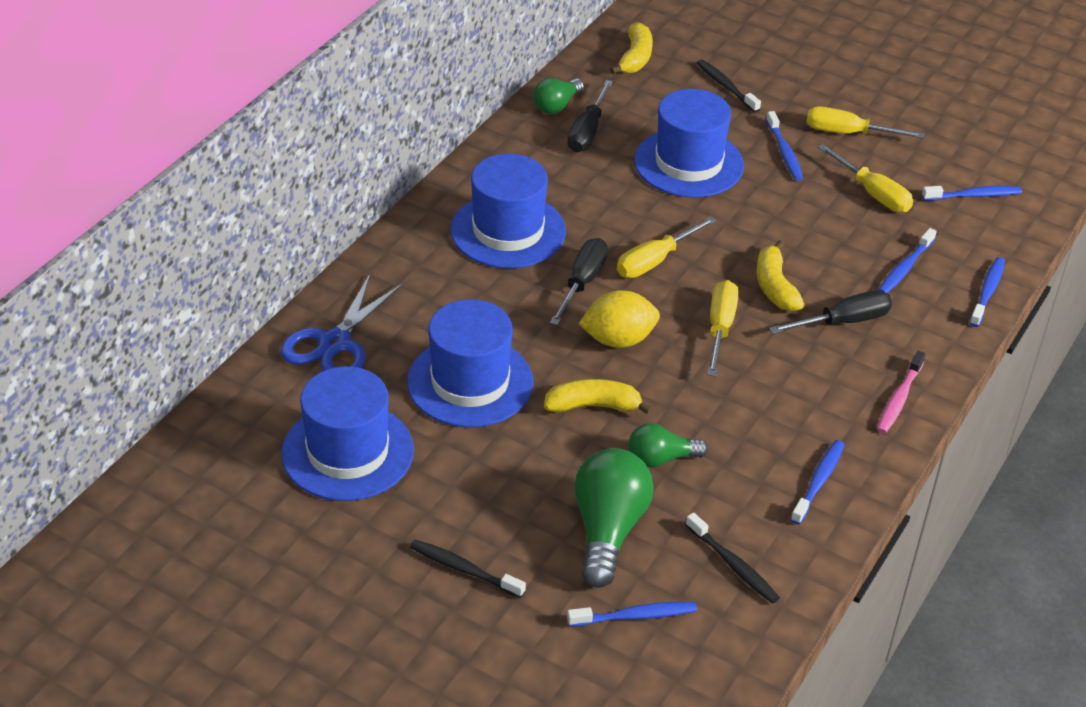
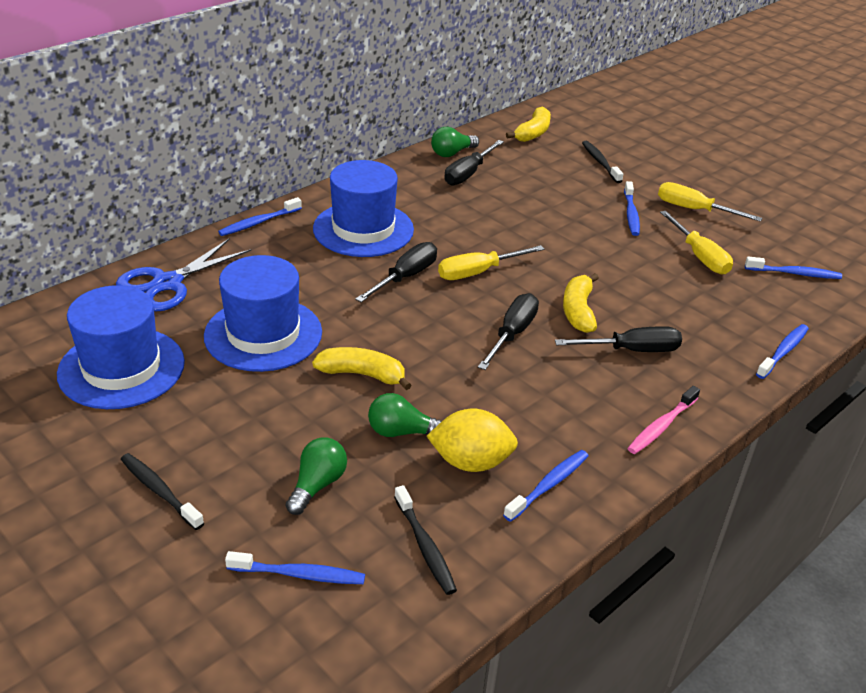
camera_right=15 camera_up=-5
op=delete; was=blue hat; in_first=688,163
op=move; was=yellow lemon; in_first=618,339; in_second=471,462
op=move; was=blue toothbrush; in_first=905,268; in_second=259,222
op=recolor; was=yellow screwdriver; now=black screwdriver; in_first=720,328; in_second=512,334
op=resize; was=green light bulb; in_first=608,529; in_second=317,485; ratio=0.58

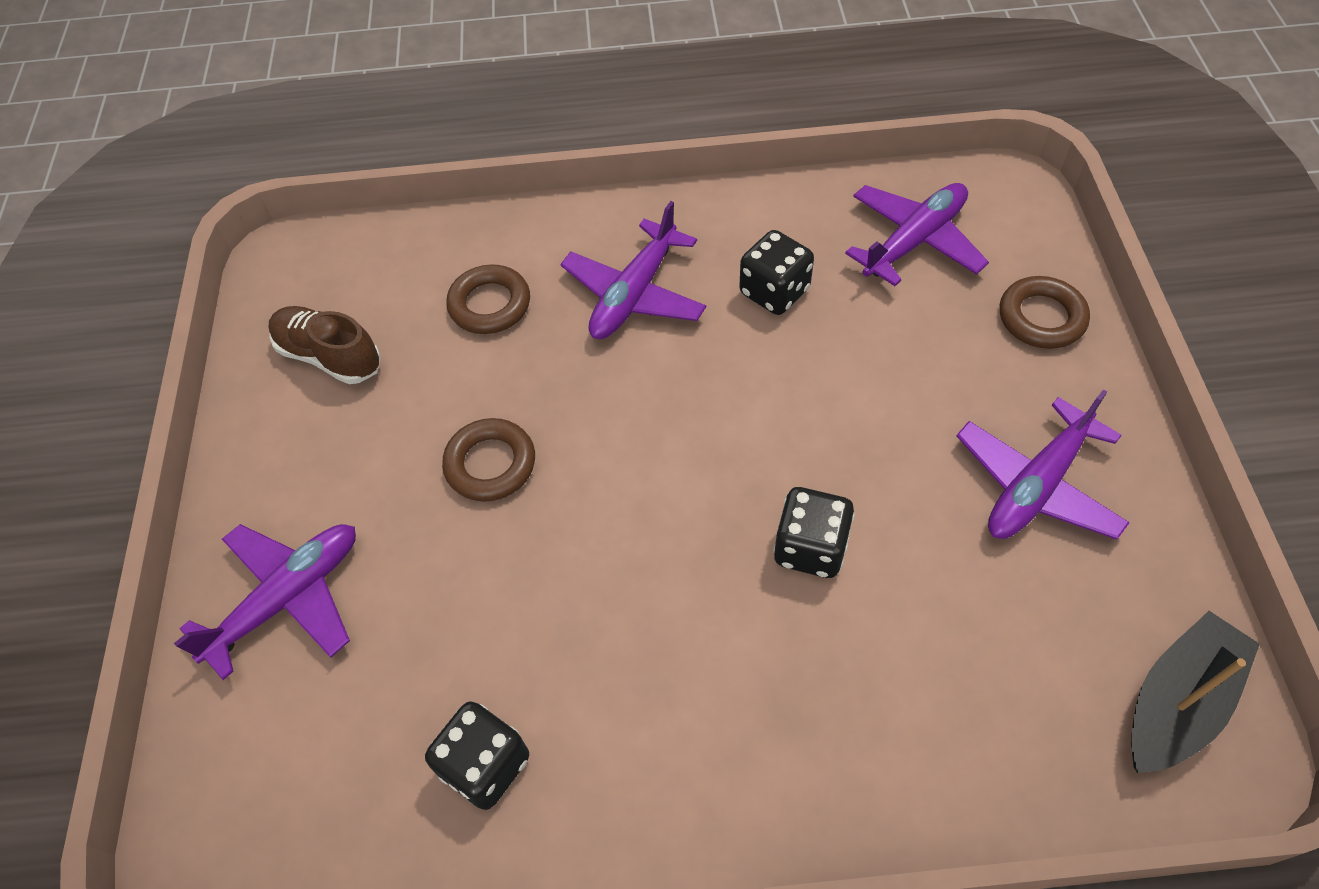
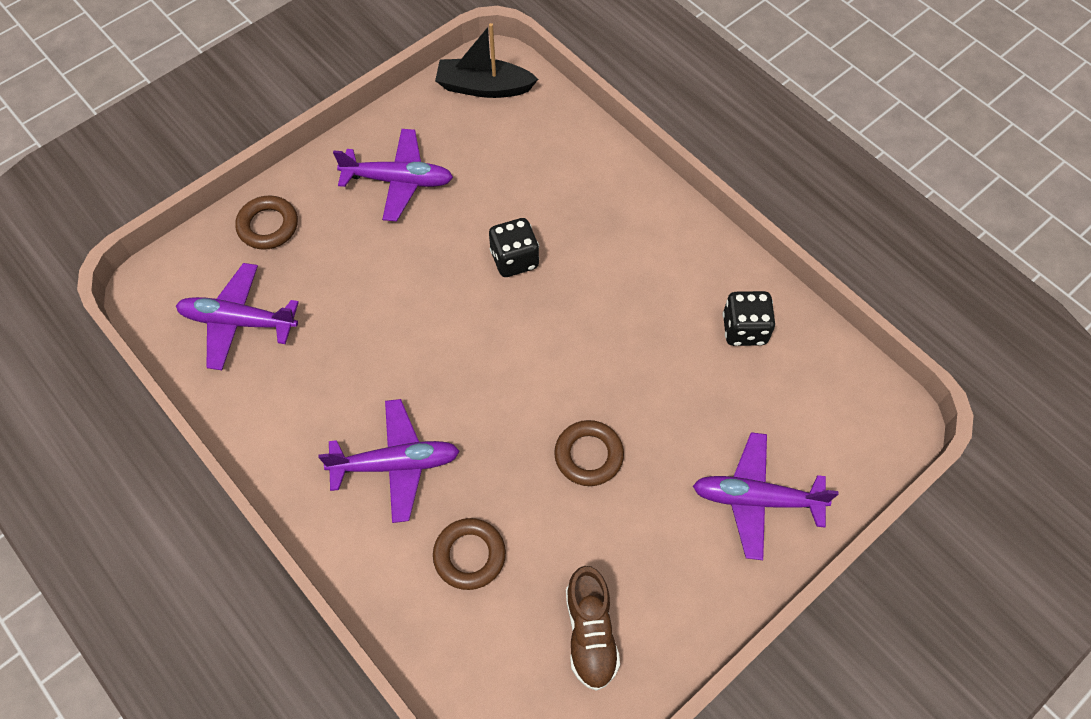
camera_right=-130 camera_up=5
op=delete; was=black dice; in_first=774,292

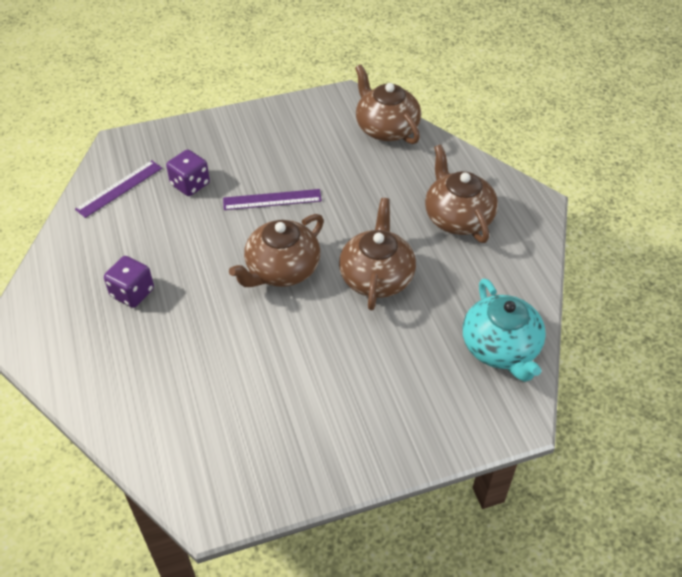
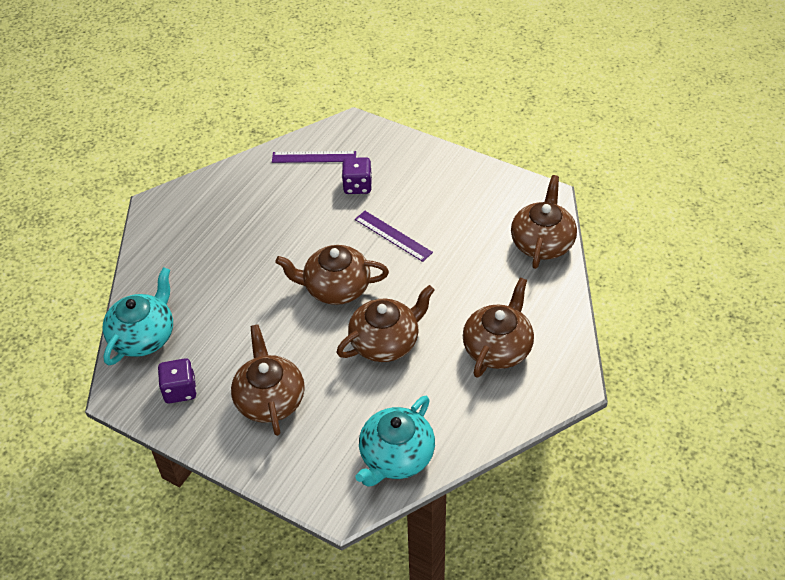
camera_right=50 camera_up=0
op=insert; now=turquoise teapot; in_second=143,336
op=insert; now=brown teapot; in_second=270,399
op=move; was=purple dice; in_first=132,293; in_second=180,390

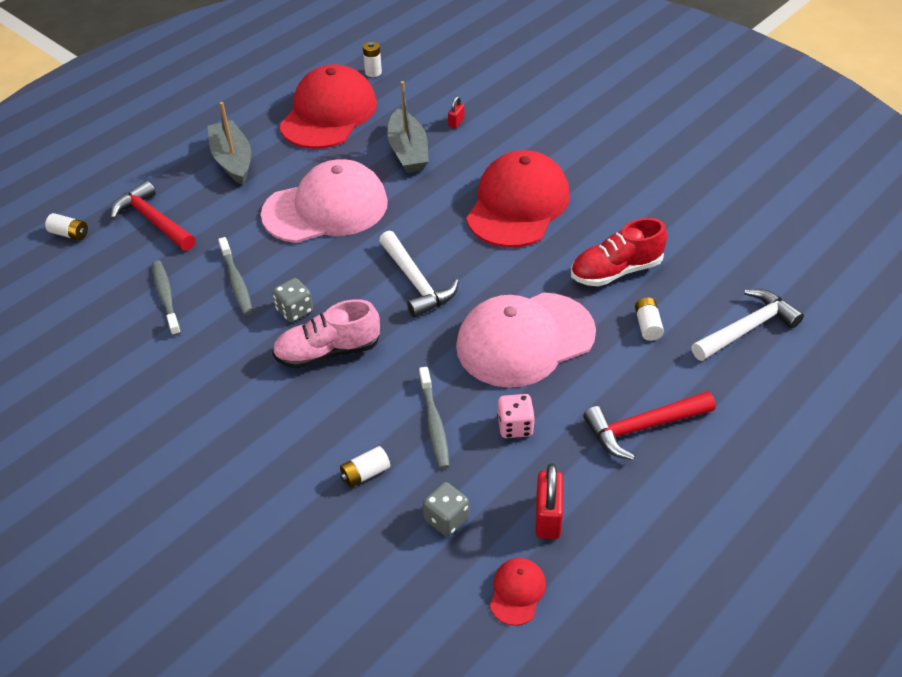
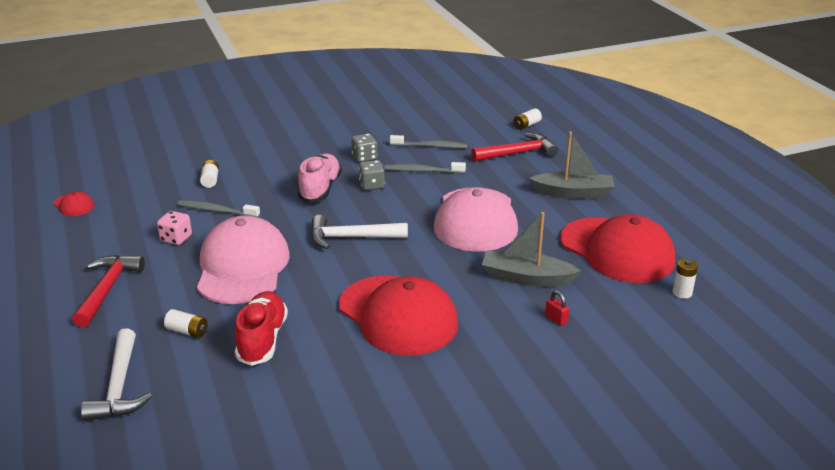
camera_right=115 camera_up=-15
op=delete; was=red padlock; in_first=548,517
op=move; was=grey dice; in_first=446,519; in_second=364,158

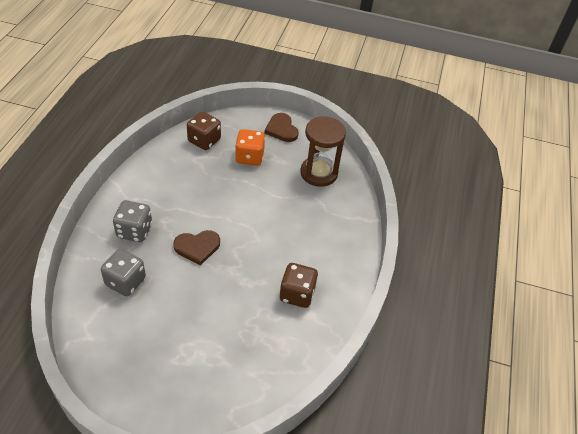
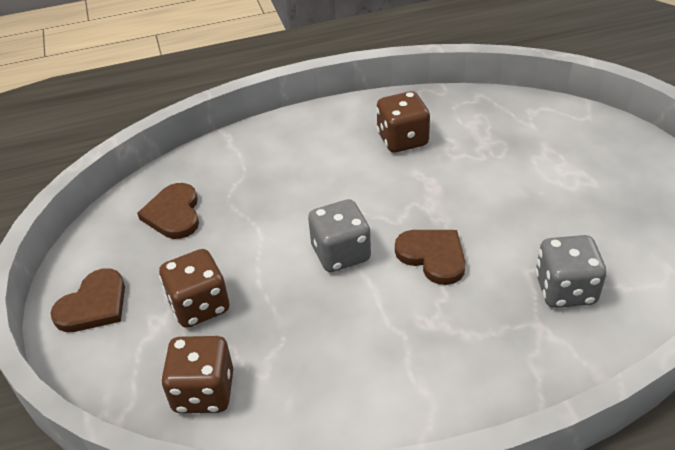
camera_right=-115 camera_up=-5
op=move; was=grey dice; in_first=134,231; in_second=341,253
op=replace; was=brown hourglass; now=brown heart; in_first=319,173; in_second=174,214
op=recolor; was=orange dice; now=brown dice; in_first=249,157; in_second=199,306

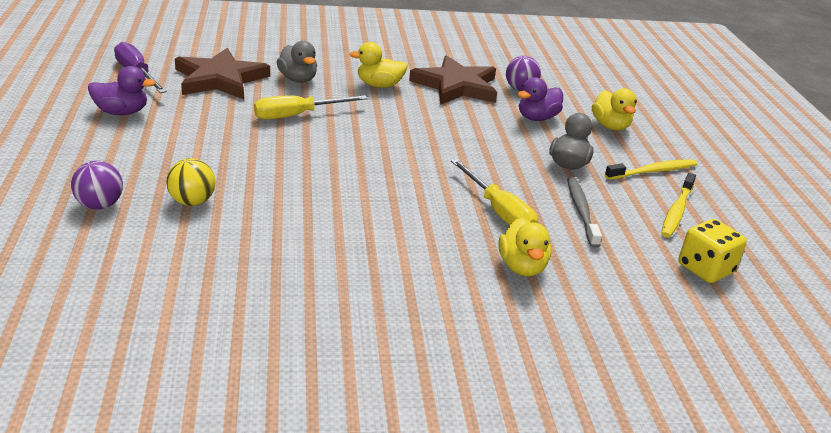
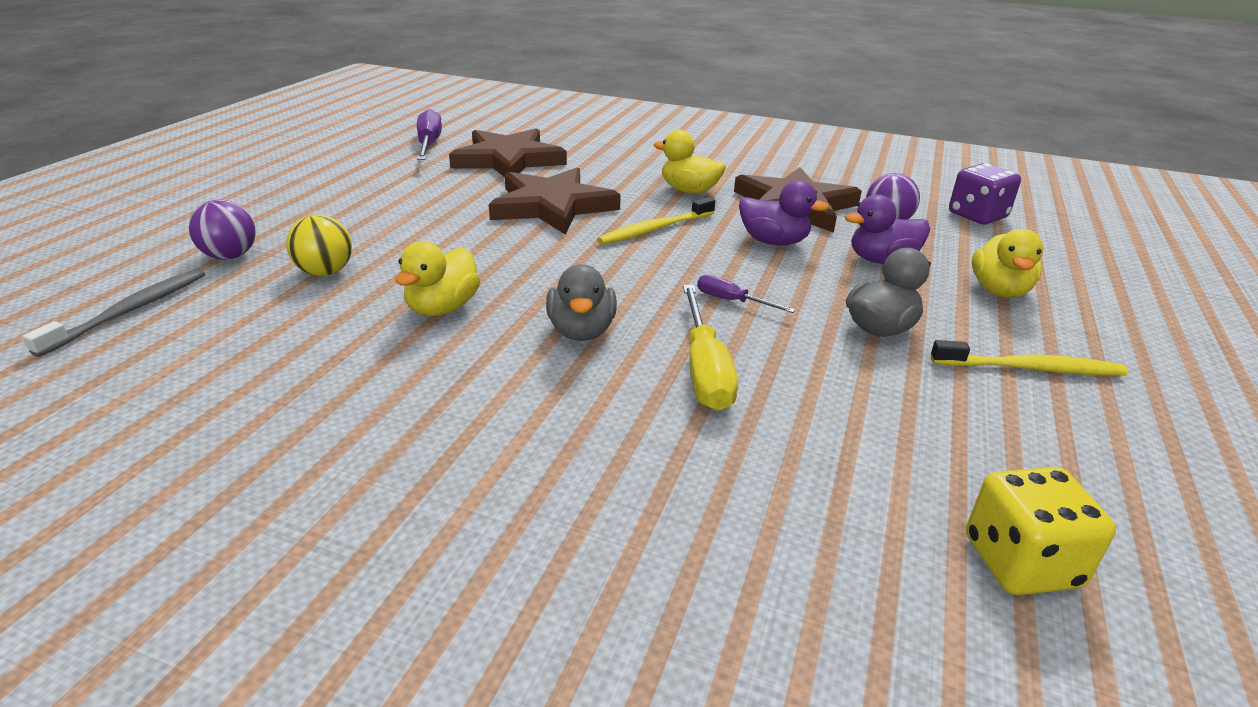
camera_right=30 camera_up=0
op=insert; now=purple screwdriver; in_second=732,301
op=insert; now=purple dice; in_second=977,216
op=move; was=purple duck; in_first=122,112; in_second=773,242
op=move; was=grey duck; in_first=298,79; in_second=581,331
op=move; was=yellow duck; in_first=522,267; in_second=442,308
op=move; was=grey toothbrush; in_first=581,211; in_second=129,311
op=move; was=yellow toothbrush; in_first=677,211; in_second=655,229
op=replace; was=yellow screwdriver; now=brown star; in_first=297,115; in_second=552,206

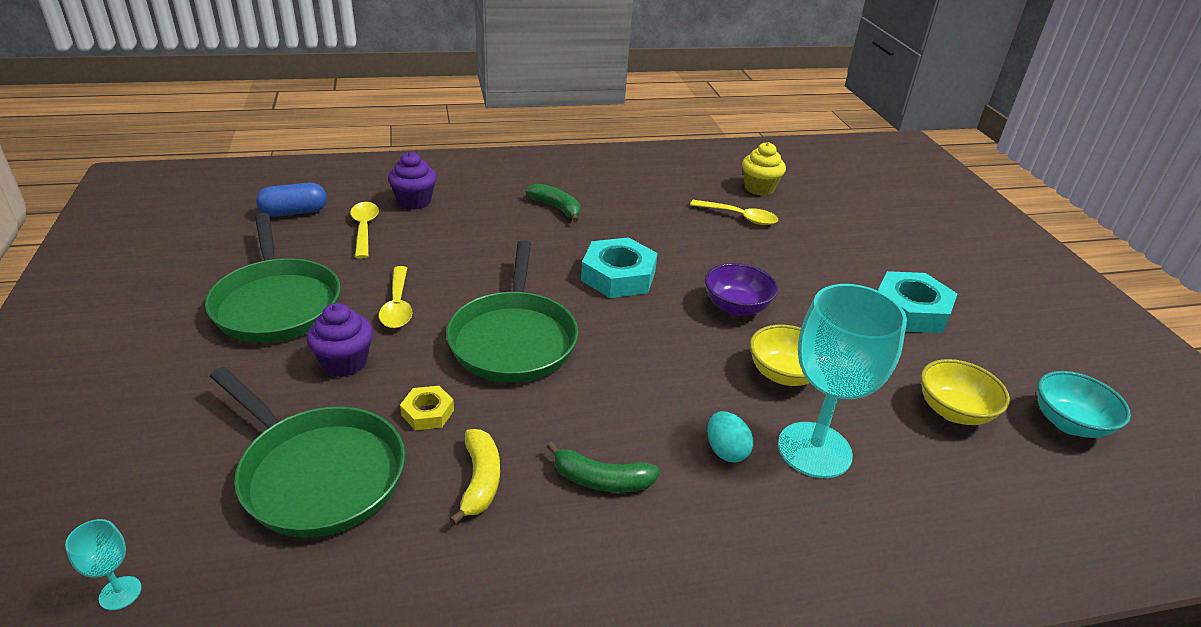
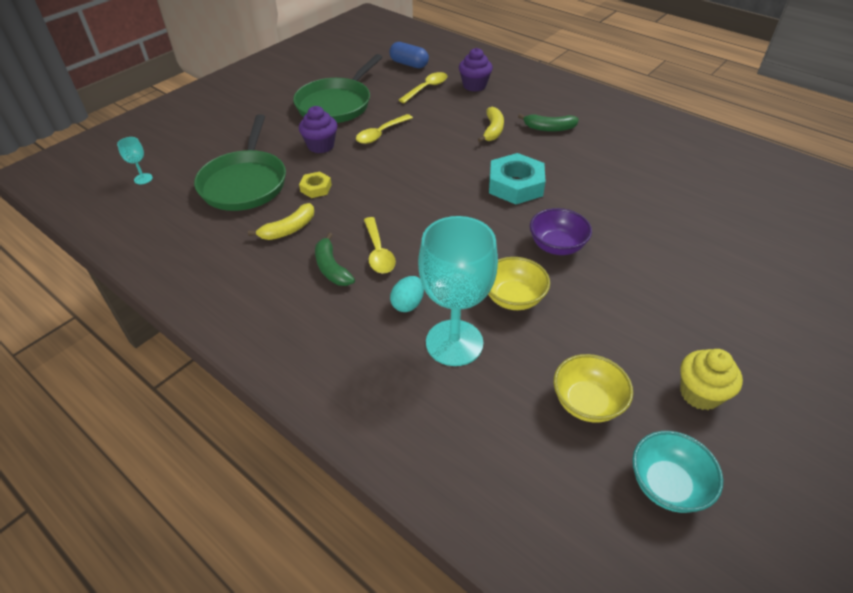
camera_right=55 camera_up=10
op=delete; was=green pan; in_first=513,339
op=delete; was=turquoise nut; in_first=910,310
op=insert; now=yellow banana; in_second=493,130
op=move; was=yellow spoon; in_first=739,217; in_second=378,252
op=move; was=yellow cupcake; in_first=759,188; in_second=700,393
op=rotate; was=green banana; in_first=557,208; in_second=549,128; clockwise=90

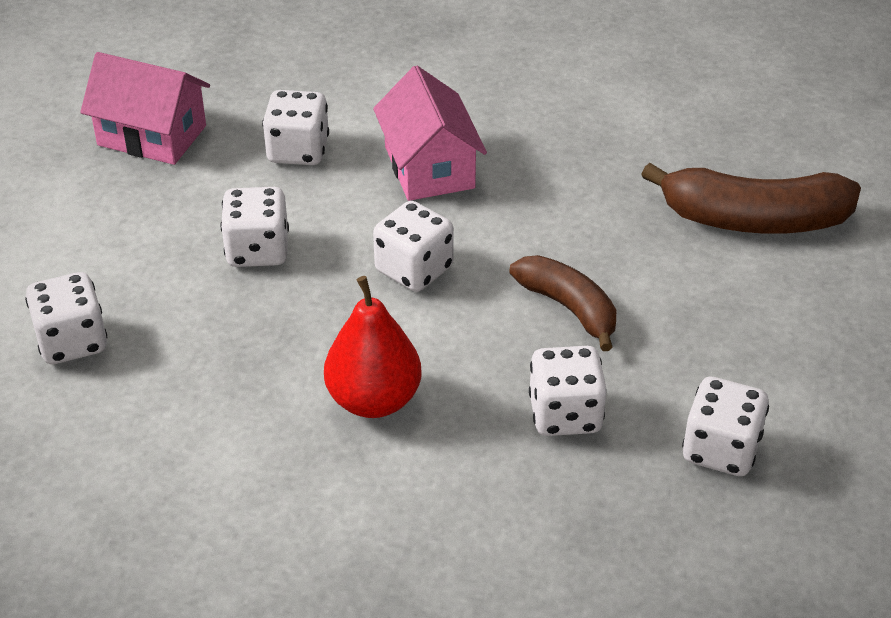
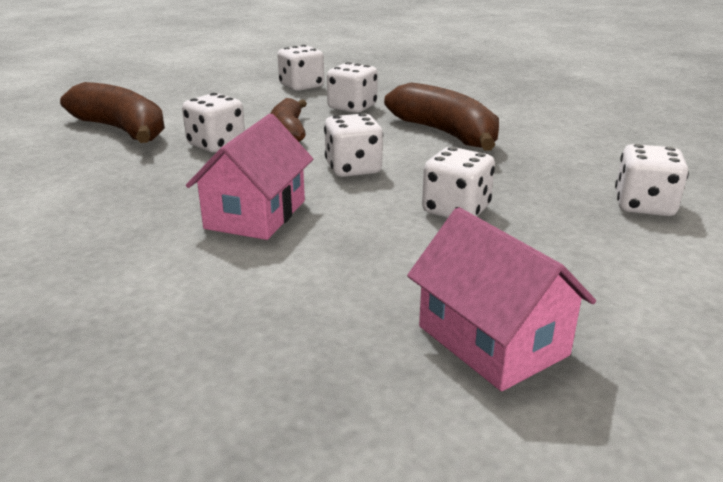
camera_right=-145 camera_up=-15
op=move; was=white dice; in_first=298,151; in_second=216,145
op=replace; was=red pear; now=brown banana; in_first=374,400; in_second=446,133

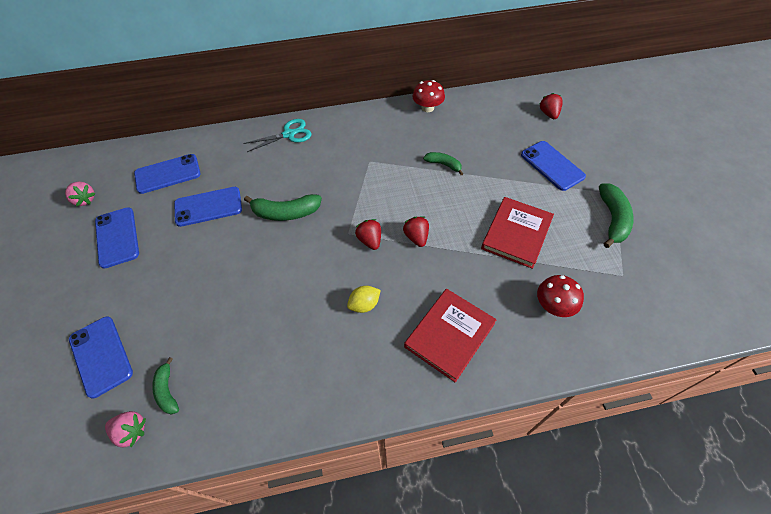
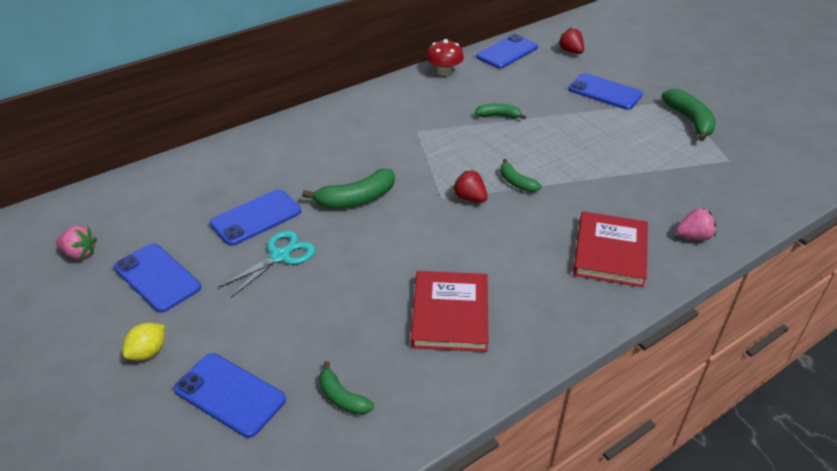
camera_right=-25 camera_up=-15
op=delete; was=red mushroom; in_first=554,305
op=move; was=pink strawberry; in_first=131,431; in_second=693,236
op=move; was=blue phone; in_first=168,174; in_second=507,52
op=move; was=turquoise scissors; in_first=289,134; in_second=280,256
op=move; was=yellow lemon; in_first=364,305; in_second=148,352
op=move; was=red book; in_first=516,234; in_second=450,314
op=replace; was=red strawberry; now=green banana; in_first=416,237; in_second=516,182

